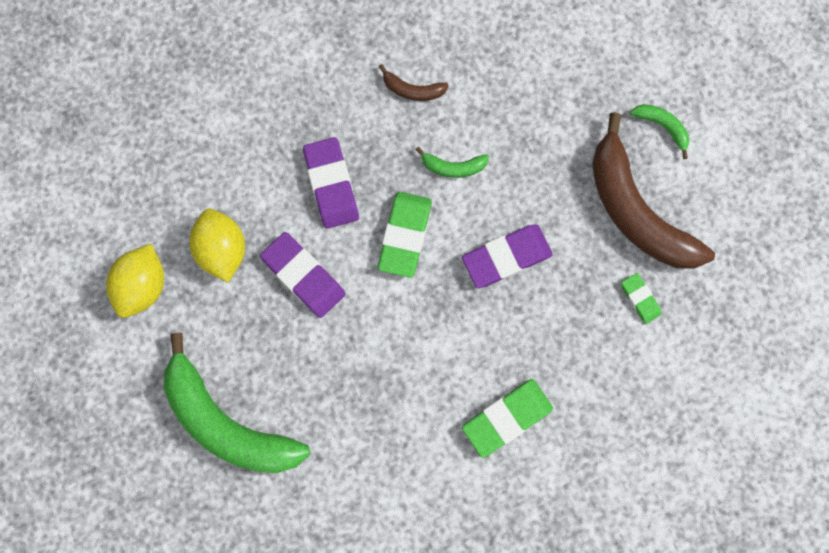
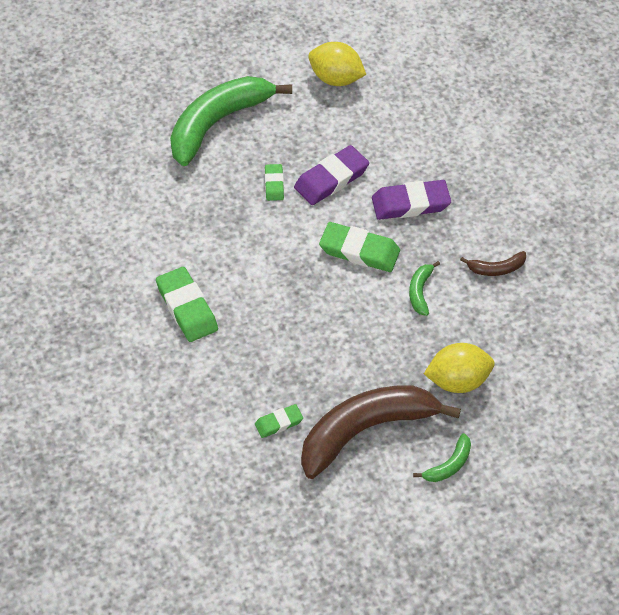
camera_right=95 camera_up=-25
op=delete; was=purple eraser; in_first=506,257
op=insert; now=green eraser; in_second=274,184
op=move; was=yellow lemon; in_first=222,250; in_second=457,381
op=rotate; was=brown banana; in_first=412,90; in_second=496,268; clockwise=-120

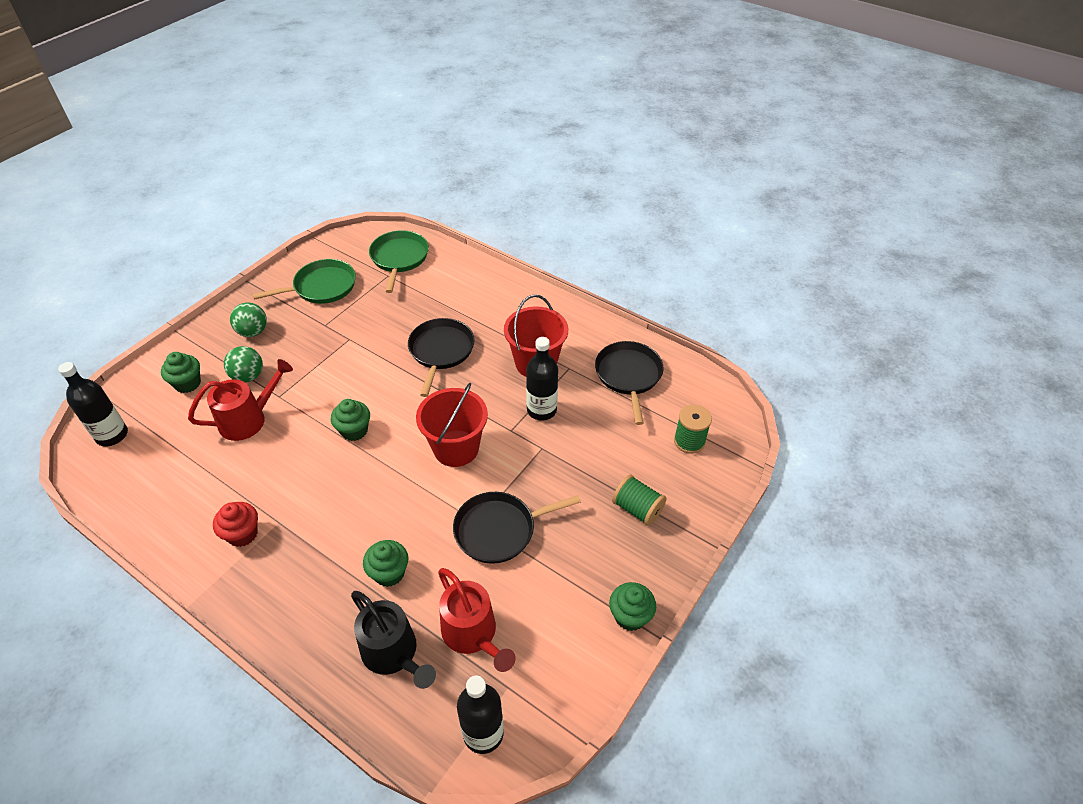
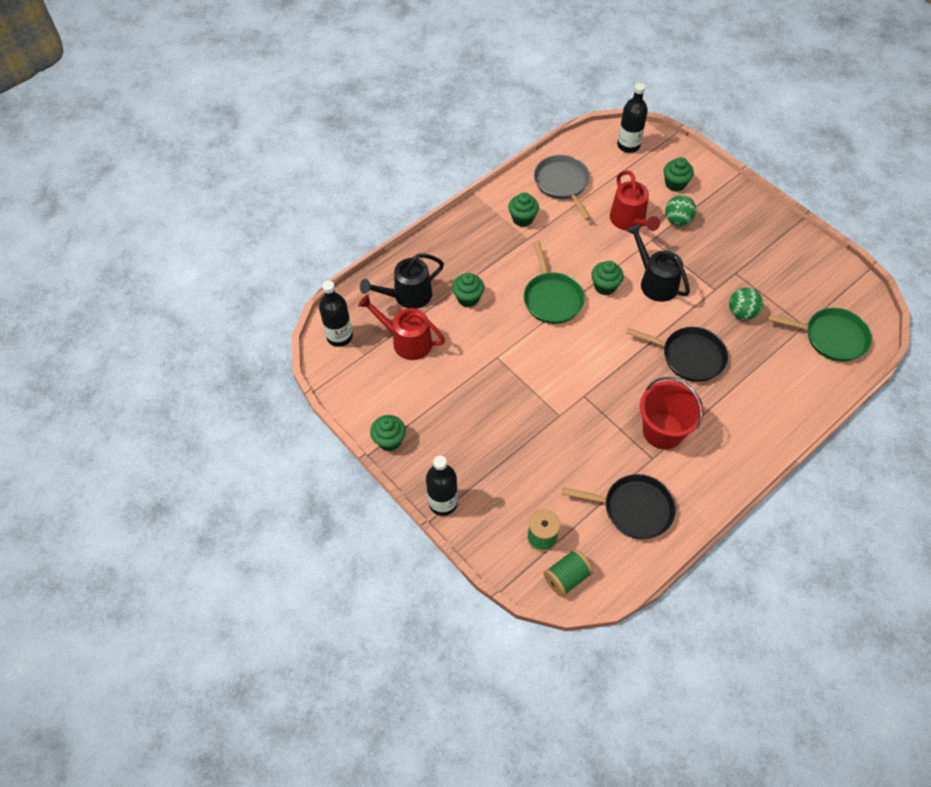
camera_right=105 camera_up=10
op=delete; was=red bucket; in_first=456,448
op=delete; was=black pan; in_first=499,530
op=insert; now=grey pan; in_second=562,183
op=insert; now=black watering can; in_second=655,282
op=move; was=green ball; in_first=253,332; in_second=741,313
op=move; was=green pan; in_first=322,287; in_second=552,298
op=move; was=black bottle; in_first=541,410; in_second=443,503
op=move; was=green spool; in_first=637,509; in_second=566,577
op=recolor; was=red cupcake; now=green cupcake; in_first=242,534; in_second=522,219
op=rotate; was=red watering can; in_first=473,634; in_second=406,341; clockwise=45

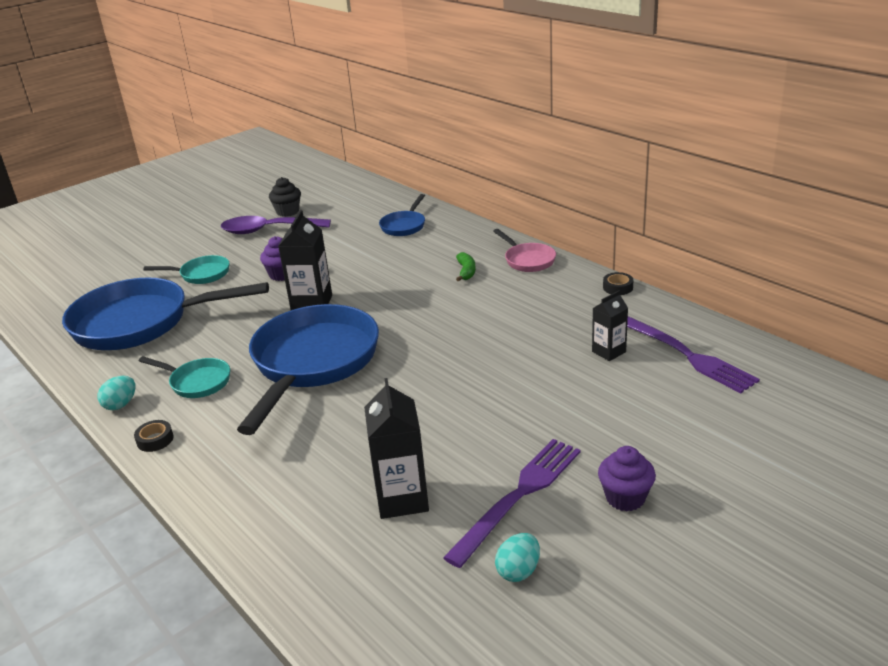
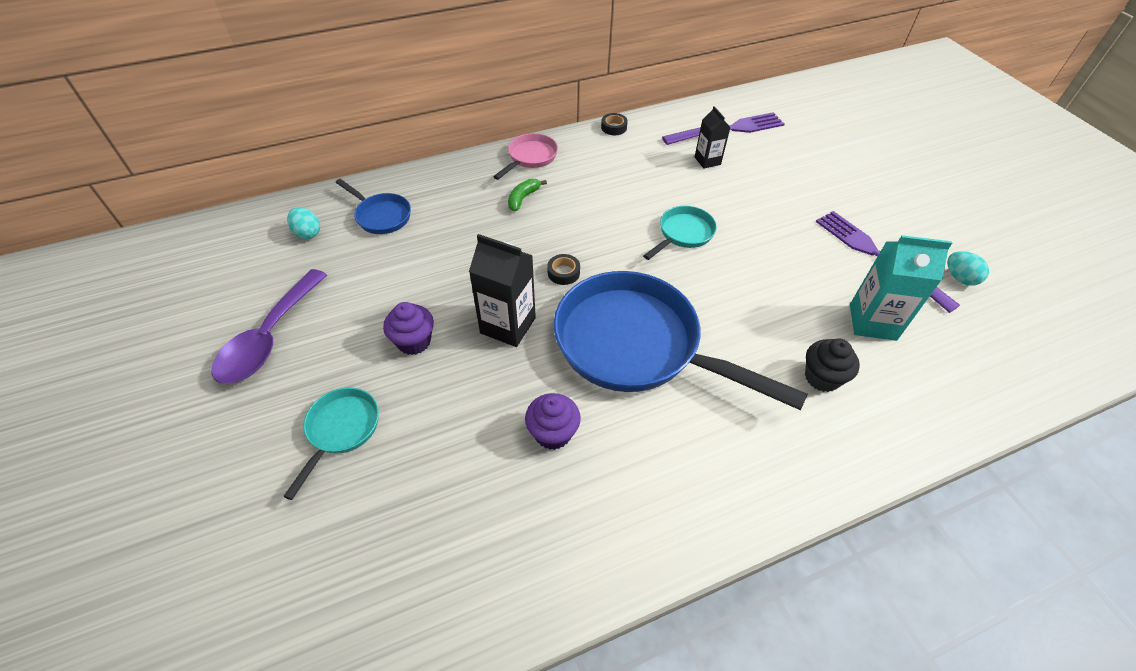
camera_right=-75 camera_up=20
op=delete; was=blue pan; in_first=141,323
op=move; was=turquoise egg; in_first=121,404; in_second=308,233
op=move; was=black tape; in_first=155,440; in_second=563,273
op=move; was=turquoise pan; in_first=197,382; in_second=683,234
op=move; was=black cupcake; in_first=288,212; in_second=822,377
op=move; was=purple cupcake; in_first=625,498; in_second=553,433
op=recolor; was=black carton; now=turquoise carton; in_first=402,499; in_second=872,322
op=rotate; was=green banana; in_first=466,271; in_second=523,198; clockwise=-75
op=rotate; was=pink pan; in_first=527,260; in_second=530,157; clockwise=-45

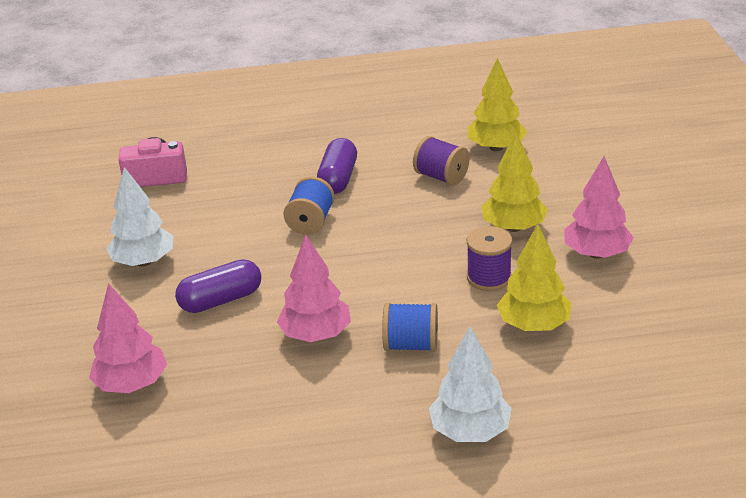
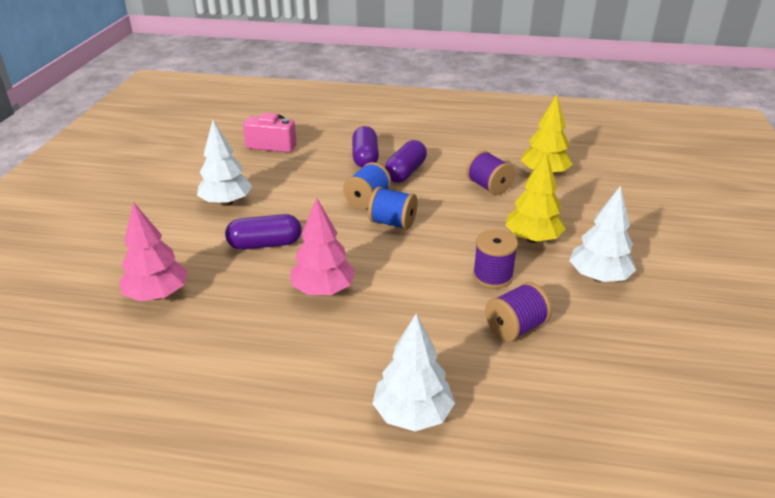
camera_right=15 camera_up=0
op=insert; now=purple capsule; in_second=365,158
op=move; was=blue spool; in_first=411,345; in_second=392,223
op=replace; was=yellow tree; now=purple spool; in_first=534,325; in_second=515,328
op=recolor; was=pink tree; now=white tree; in_first=596,254; in_second=598,277

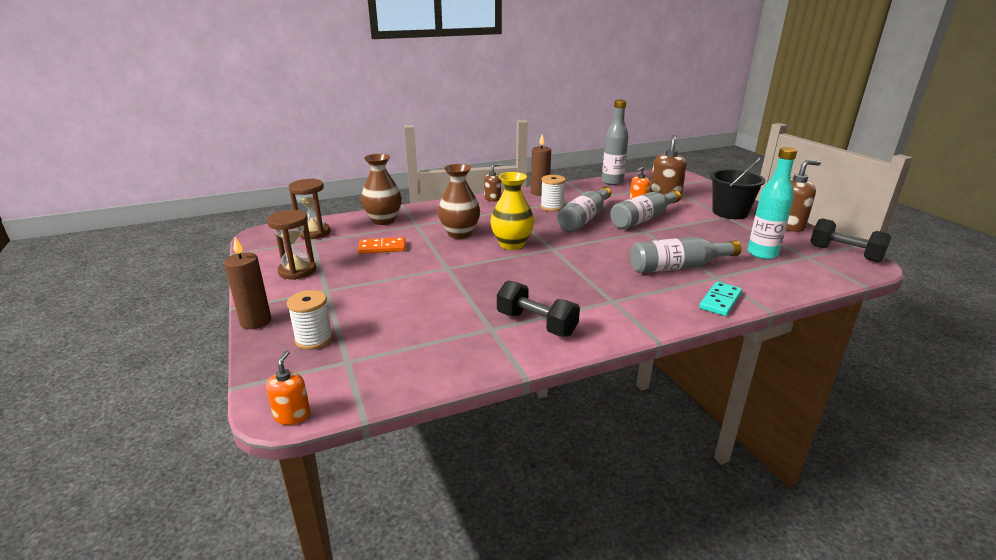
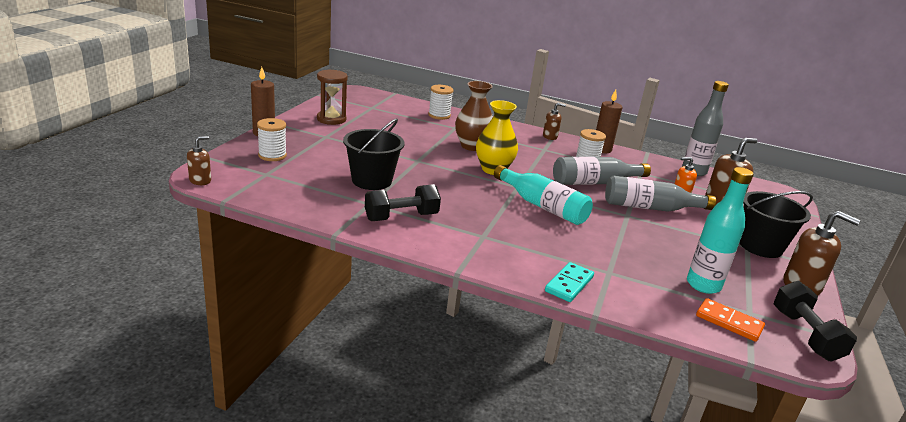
camera_right=40 camera_up=0
op=delete; was=brown hourglass; in_first=314,233
op=delete; was=grey bottle; in_first=678,267
op=insert; now=black bucket; in_second=371,180
op=insert; now=turquoise bottle; in_second=542,206
op=move; was=orange domino; in_first=382,248; in_second=729,322
op=replace; was=brown vase; now=white spool; in_first=383,220; in_second=439,115
op=recolor; was=orange soap dispenser; now=brown soap dispenser; in_first=292,415; in_second=200,180
op=rotate; was=black dumbbell; in_first=536,324; in_second=401,217; clockwise=75
op=rotate; was=turquoise domino; in_first=720,301; in_second=569,284; clockwise=-45

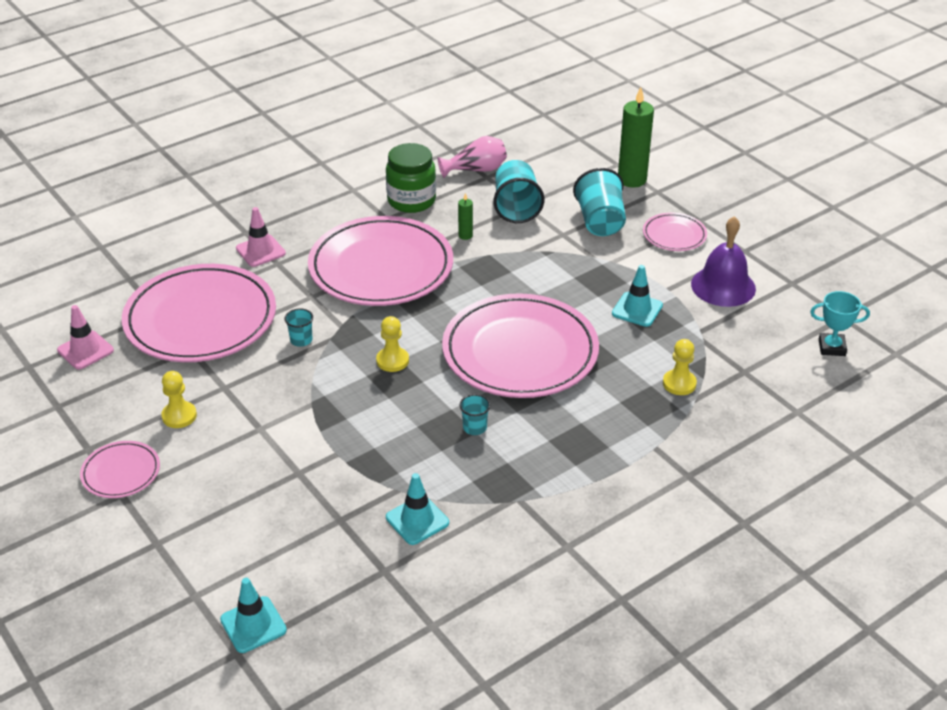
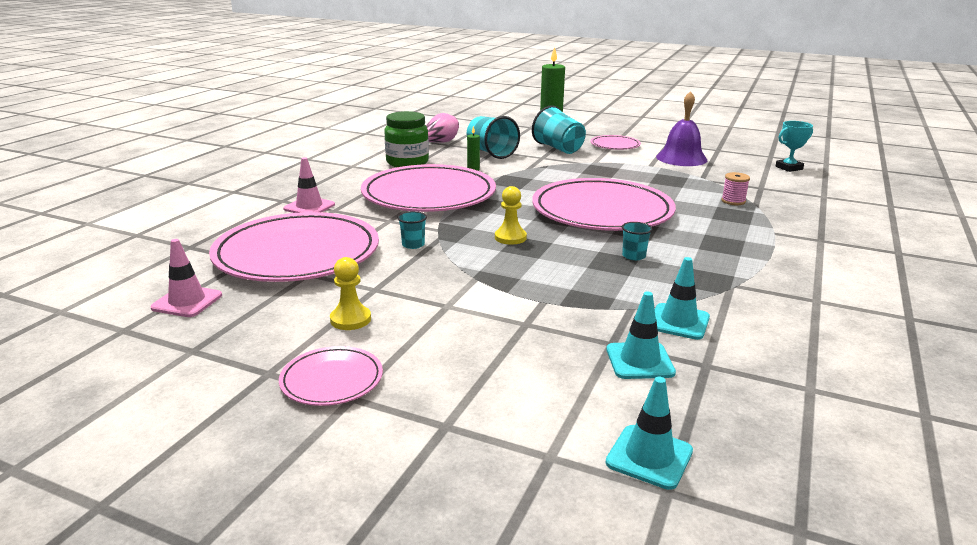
camera_right=-30 camera_up=-15
op=move; was=turquoise traffic cone; in_first=637,309; in_second=639,361
op=replace; was=yellow pawn; now=pink spool; in_first=679,383; in_second=733,201

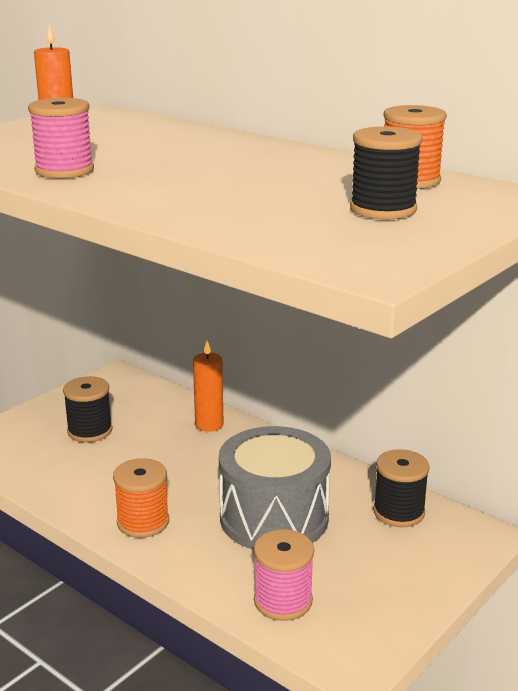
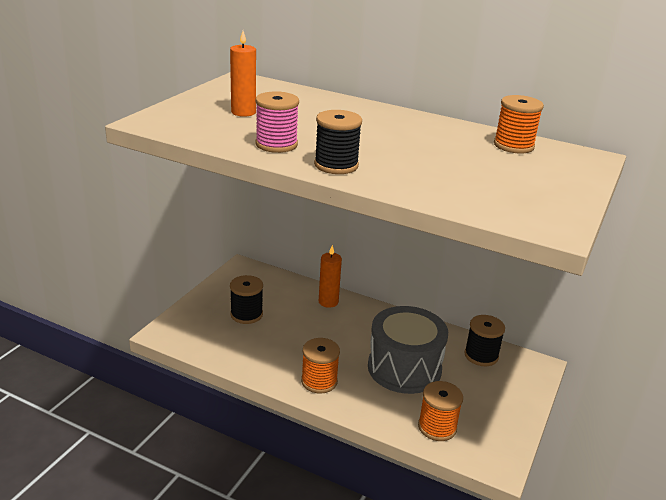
camera_right=-15 camera_up=5
op=move; was=black spool; in_first=383,209; in_second=336,165
op=recolor; was=pink spool; now=orange spool; in_first=283,601; in_second=437,427

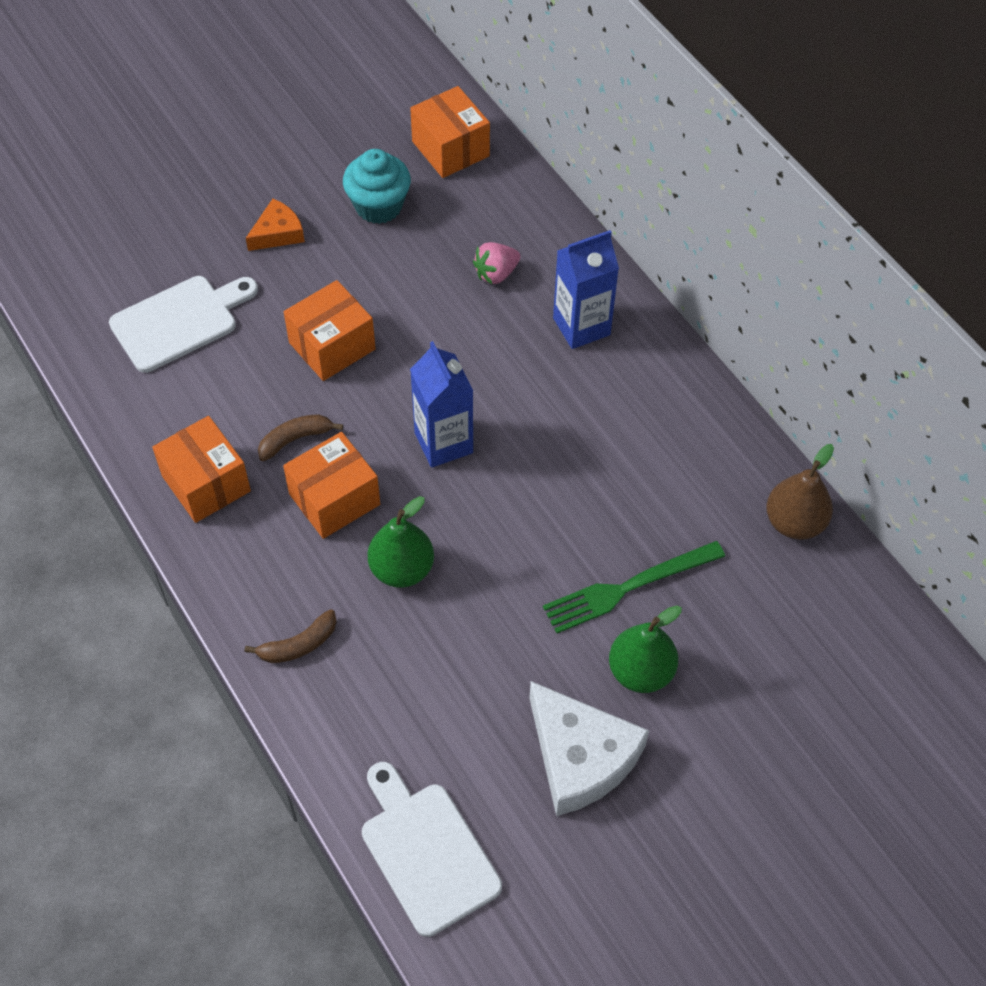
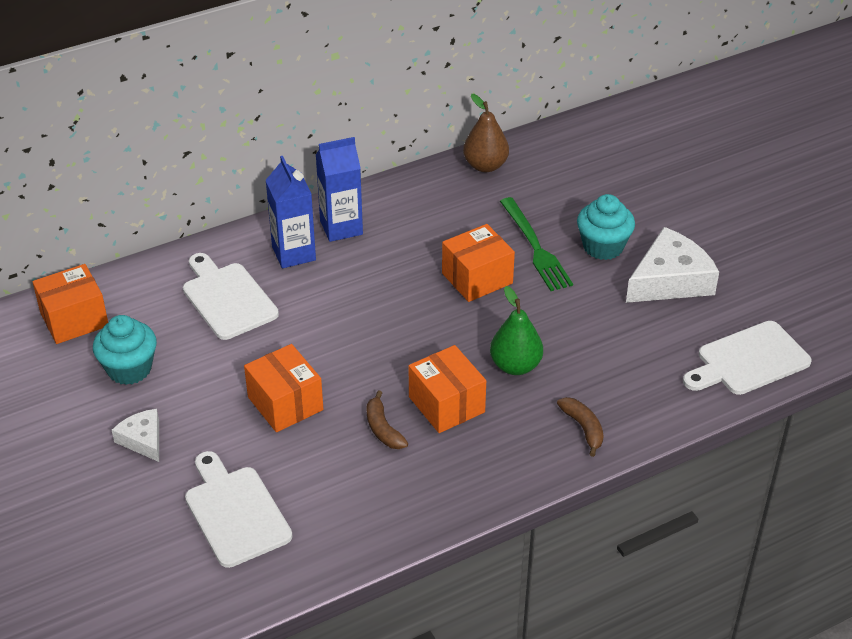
camera_right=-85 camera_up=-15
op=move; was=orange box; in_first=206,483; in_second=477,278
op=move; was=blue carton; in_first=443,443; in_second=341,227
op=replace; was=pink strawberry; now=white cutting board; in_first=496,274; in_second=227,298
op=replace; was=green pear; now=turquoise cupcake; in_first=641,671; in_second=603,247
op=recolor; was=orange cheese; now=white cheese; in_first=278,233; in_second=143,440

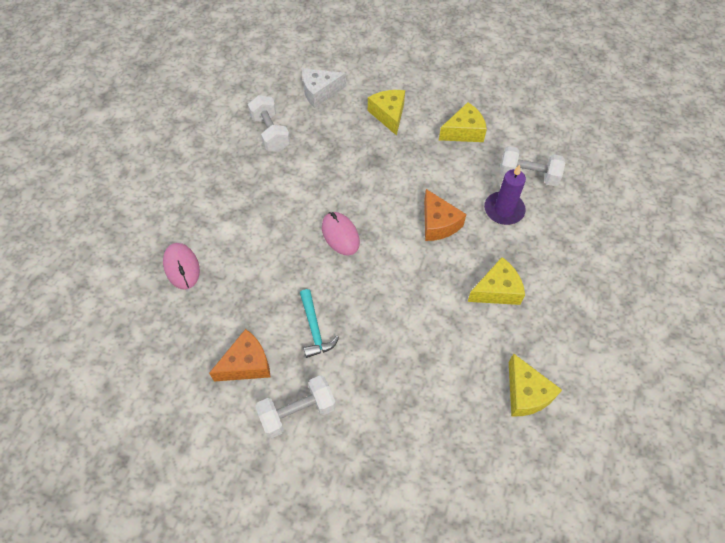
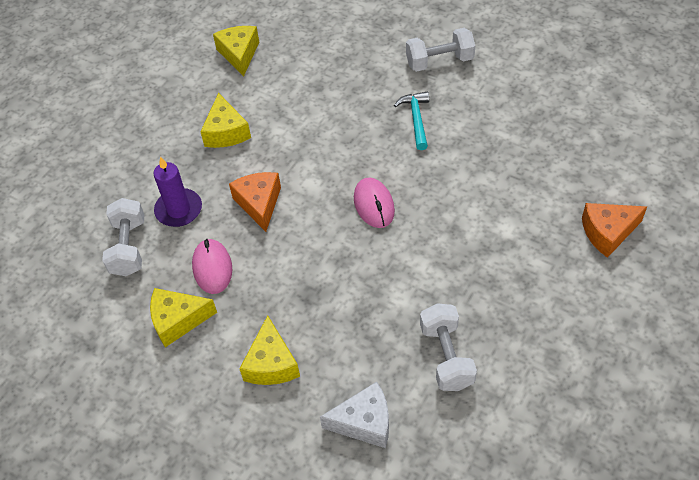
camera_right=-165 camera_up=-5
op=move; was=pink mouse; in_first=182,267; in_second=212,268
op=move; was=orange cheese; in_first=247,364; in_second=607,232
op=rotate; was=yellow cheese; in_first=497,290; in_second=226,132; clockwise=-90
op=rotate; was=white dumbbell; in_first=528,175; in_second=128,247; clockwise=60

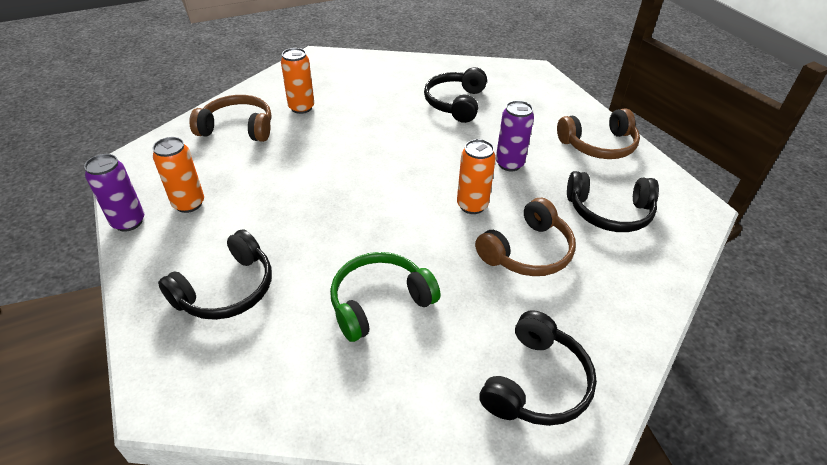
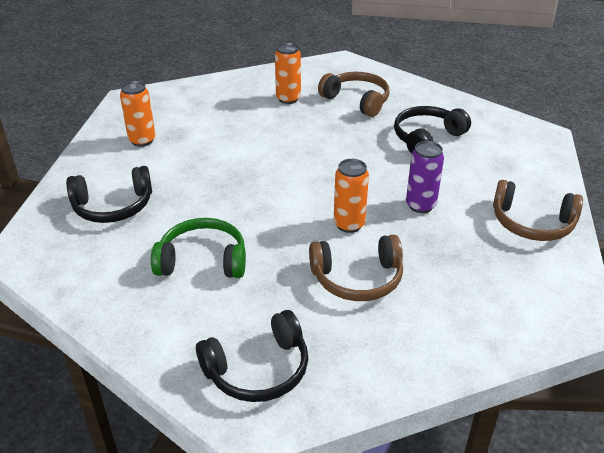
camera_right=35 camera_up=-5
op=delete; was=purple can; in_first=128,222
op=delete; was=black headphones; in_first=609,212
op=move; was=brown headphones; in_first=238,128; in_second=357,100

